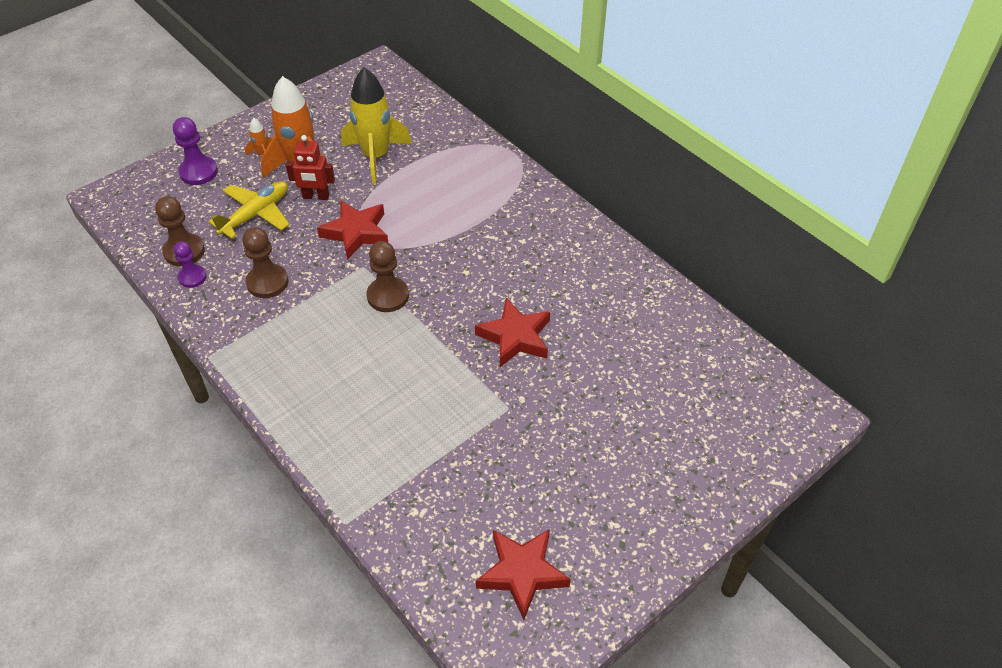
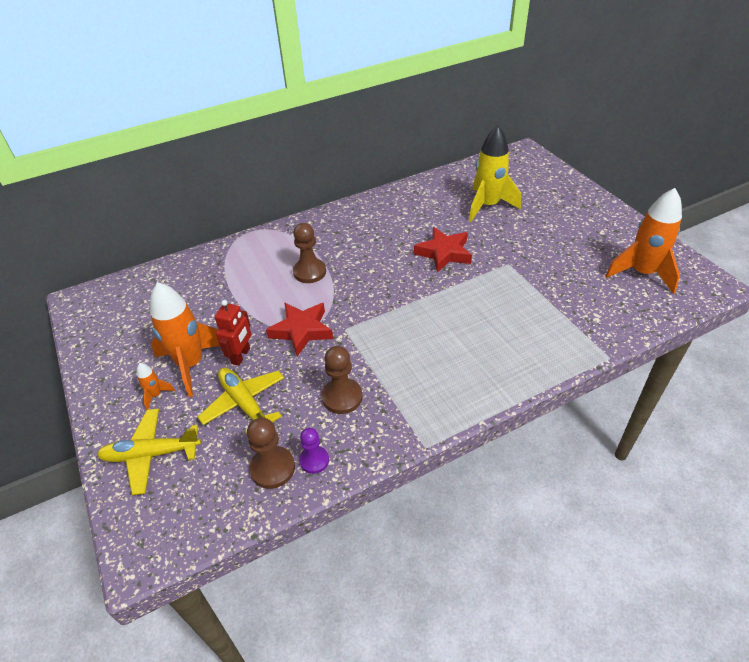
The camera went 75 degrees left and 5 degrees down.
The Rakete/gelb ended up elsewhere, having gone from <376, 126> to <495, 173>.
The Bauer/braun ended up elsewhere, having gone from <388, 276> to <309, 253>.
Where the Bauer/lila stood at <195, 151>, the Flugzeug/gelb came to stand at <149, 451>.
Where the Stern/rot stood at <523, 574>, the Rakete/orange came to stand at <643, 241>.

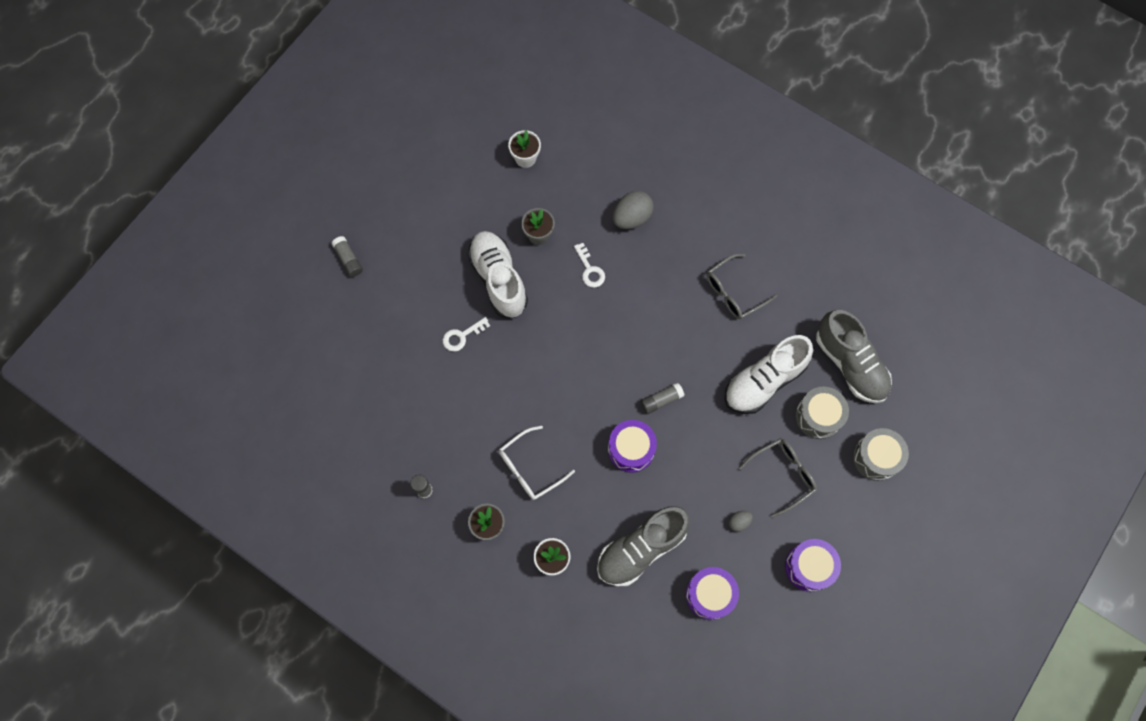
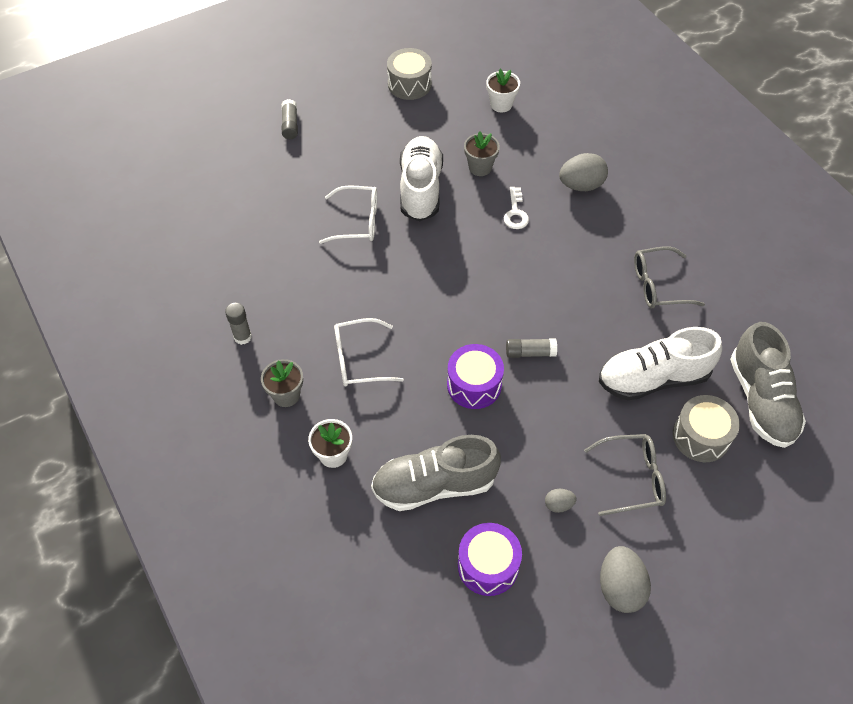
The camera went 25 degrees right and 15 degrees down.
The Trommel/grau ended up elsewhere, having gone from <881, 454> to <409, 74>.
Where the Schlüssel/weiß stood at <466, 334>, the Brille/weiß came to stand at <348, 214>.
Where the Trommel/lila stood at <813, 565>, the Ei/grau came to stand at <625, 579>.

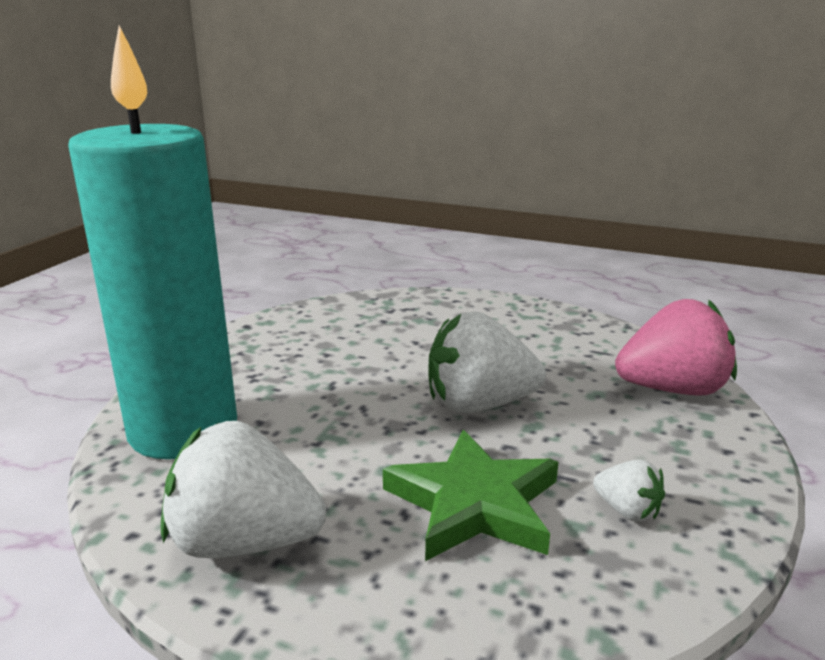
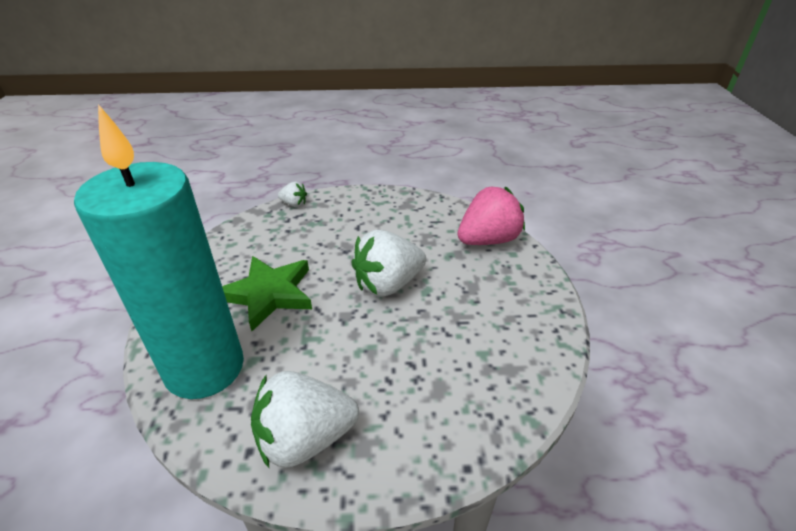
The camera went 25 degrees left and 15 degrees up.
The Stern/grün ended up elsewhere, having gone from <470, 495> to <267, 293>.
The Erdbeere/weiß ended up elsewhere, having gone from <629, 491> to <292, 194>.

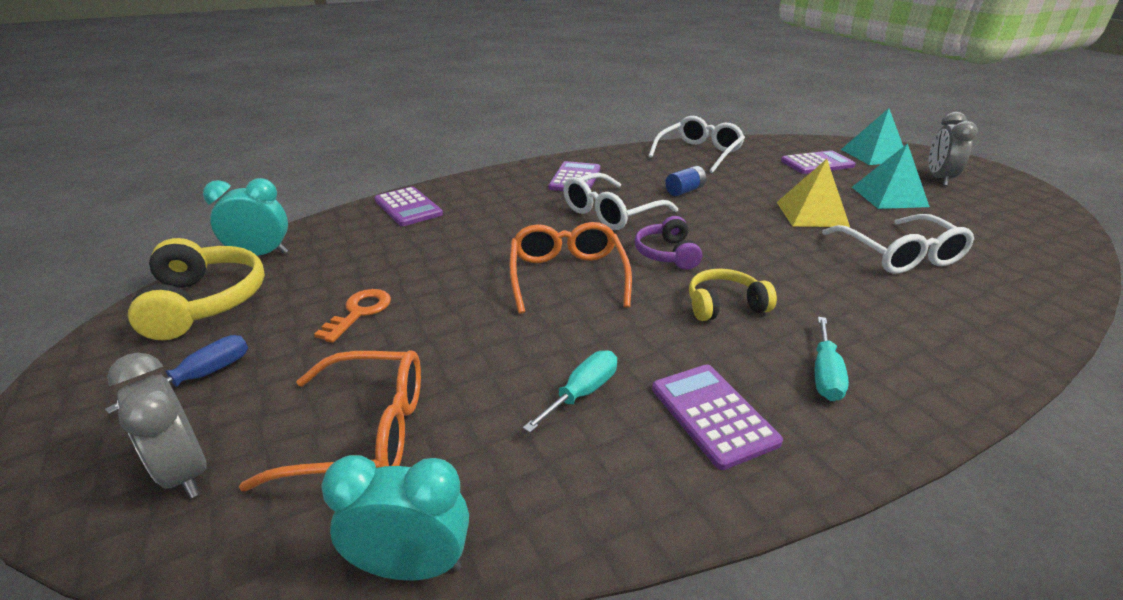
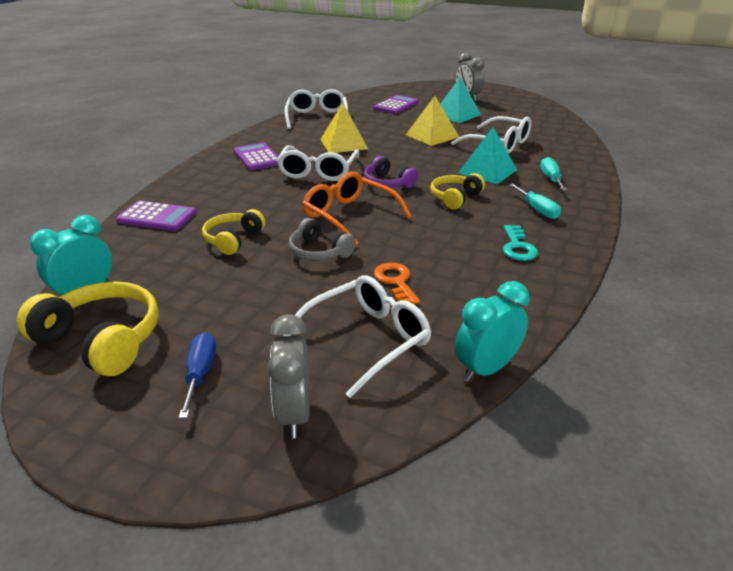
The camera went 40 degrees left and 0 degrees up.
The second view gained the Kopfhörer/gelb at <233, 232>.
The second view gained the Kopfhörer/grau at <322, 239>.
The Schlüssel/orange ended up elsewhere, having gone from <352, 316> to <397, 284>.
The Schraubenzieher/türkis ended up elsewhere, having gone from <570, 391> to <553, 174>.
The Pyramide/türkis ended up elsewhere, having gone from <872, 136> to <487, 155>.
Where the Taschenrechner/lila stood at <717, 417>, the Schlüssel/türkis came to stand at <520, 243>.
Where the Batterie/blau stood at <685, 181>, the Pyramide/gelb came to stand at <344, 128>.
What was the Brille/orange at <330, 420> turned into the Brille/weiß at <357, 336>.
The Wecker/grau at <157, 425> ended up facing another way, 75 degrees clockwise from before.

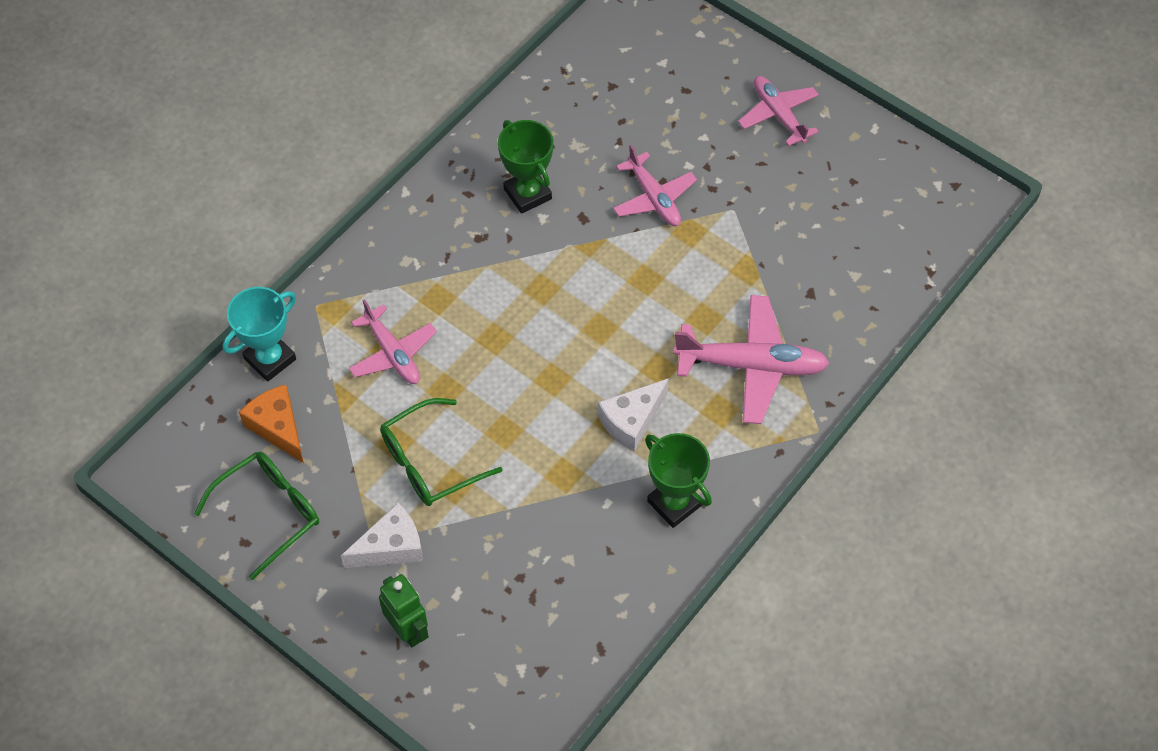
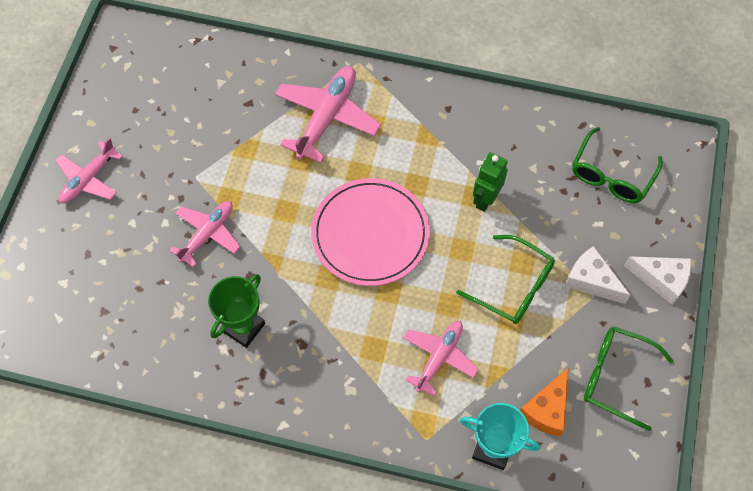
The camera went 115 degrees left and 5 degrees up.
The second view lost the Pokal/grün at <678, 480>.
The second view gained the Teller/rosa at <370, 232>.
The second view gained the Brille/grün at <617, 165>.
The Roboter/grün ended up elsewhere, having gone from <404, 610> to <490, 182>.
The Käse/weiß ended up elsewhere, having gone from <633, 415> to <657, 280>.
The Flugzeug/rosa at <751, 359> ended up facing another way, 45 degrees clockwise from before.

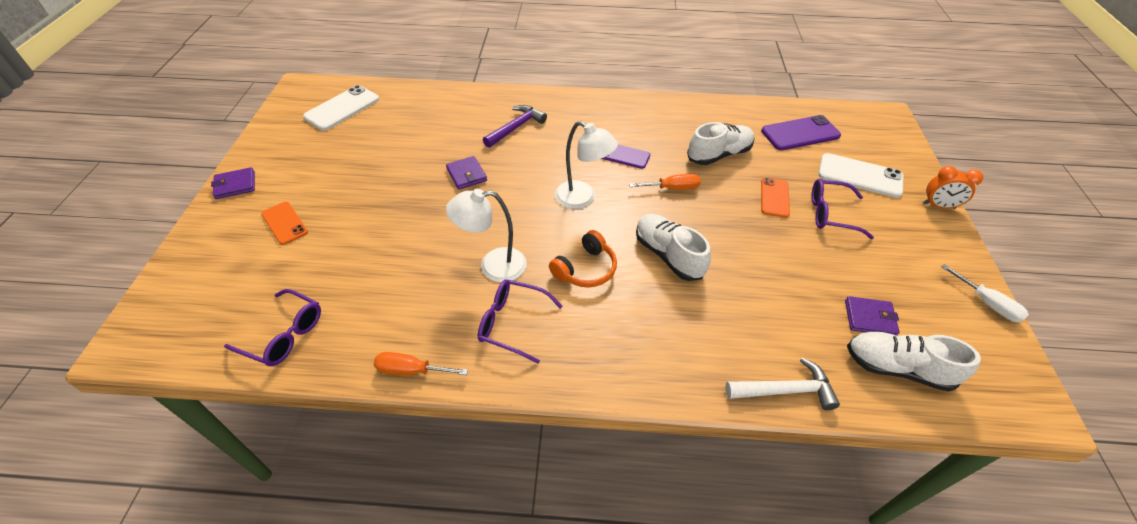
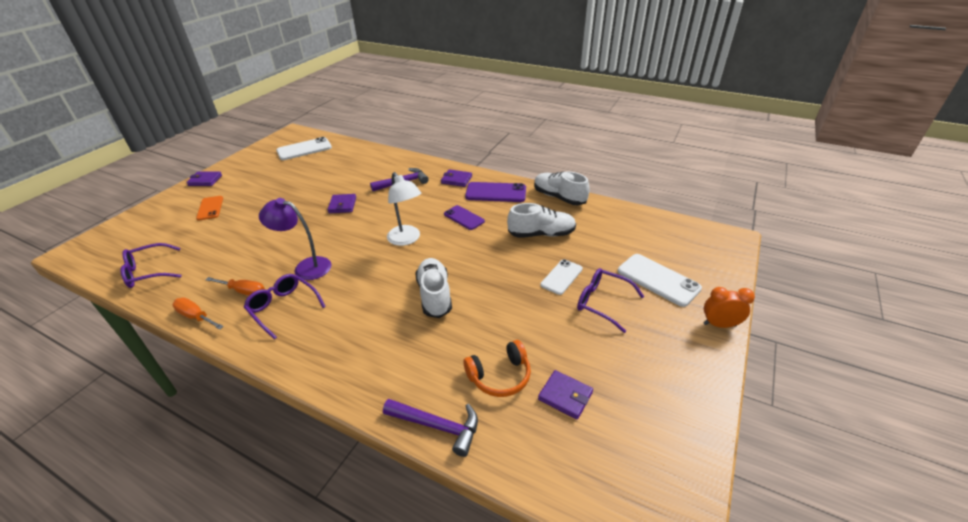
The camera went 25 degrees right and 10 degrees down.
The second view lost the Schraubenzieher/weiß at <985, 293>.
The second view gained the Geldbörse/lila at <456, 178>.
The Kopfhörer/orange ended up elsewhere, having gone from <583, 259> to <497, 368>.
The Schraubenzieher/orange ended up elsewhere, having gone from <665, 182> to <235, 286>.
The Handy/lila ended up elsewhere, having gone from <801, 132> to <495, 192>.
The Schuh/weiß ended up elsewhere, having gone from <914, 362> to <562, 188>.
What was the Lampe/weiß at <486, 235> turned into the Lampe/lila at <295, 239>.
What was the Hammer/weiß at <782, 384> turned into the Hammer/lila at <430, 428>.
What was the Handy/orange at <775, 197> turned into the Handy/weiß at <561, 277>.
The Brille/lila at <272, 327> ended up facing another way, 105 degrees clockwise from before.
The Wecker/orange at <953, 187> ended up facing another way, 150 degrees clockwise from before.

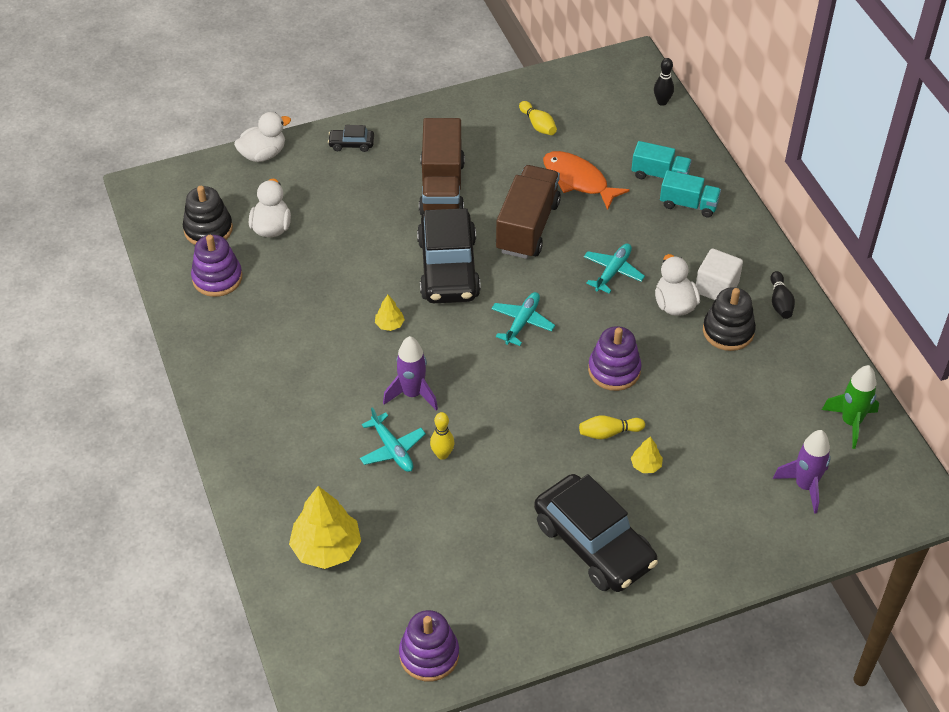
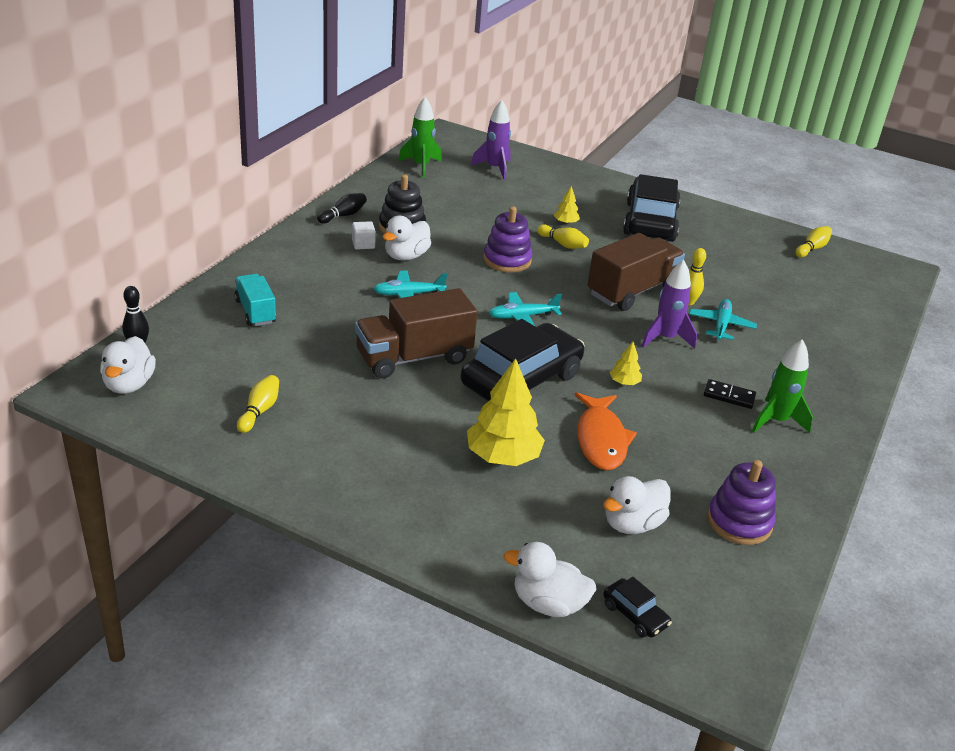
The camera went 135 degrees left and 15 degrees down.
The second view lost the Stapelspielzeug/schwarz at <208, 215>.
The second view lost the Lastwagen/türkis at <690, 193>.
The second view gained the Ente/weiß at <128, 365>.
The second view gained the Dominostein/schwarz at <730, 394>.
The second view gained the Rakete/grün at <782, 386>.
The Baum/gelb ended up elsewhere, having gone from <325, 527> to <506, 412>.
The Auto/schwarz ended up elsewhere, having gone from <351, 138> to <637, 607>.
The Lastwagen/braun ended up elsewhere, having gone from <442, 166> to <636, 272>.
The Fisch/orange ended up elsewhere, having gone from <586, 180> to <606, 431>.
Where the Stapelspielzeug/lila stood at <429, 645>, the Bowlingkegel/gelb came to stand at <813, 241>.
The size of the Kubus/weiß at <719, 274> changed by a factor of 0.61.

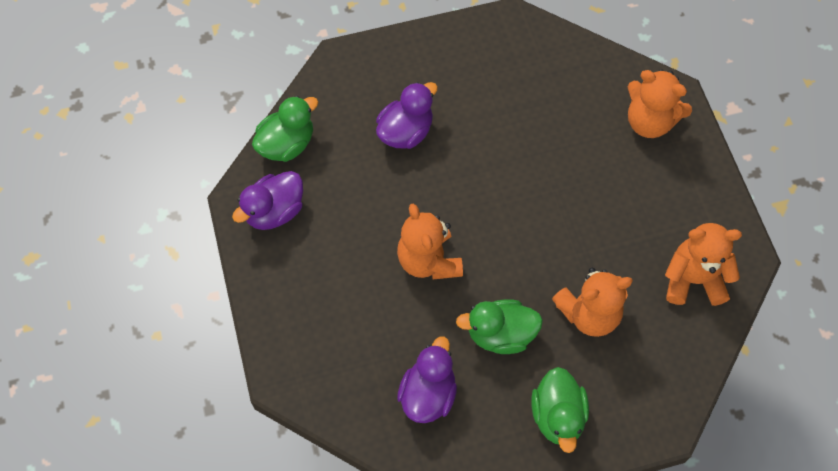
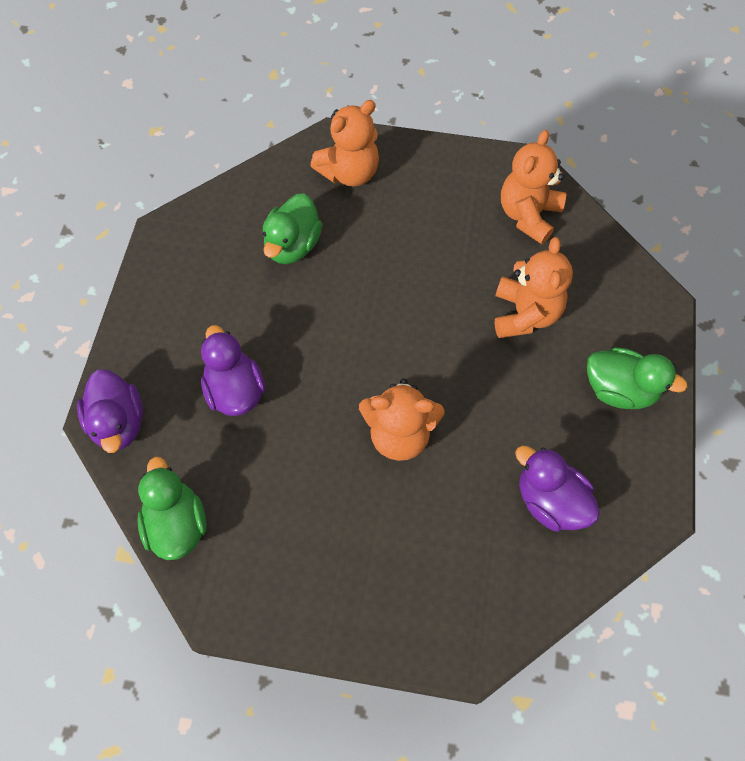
The camera went 65 degrees left and 0 degrees up.
The Ente/lila ended up elsewhere, having gone from <267, 200> to <110, 411>.
The Ente/grün ended up elsewhere, having gone from <499, 326> to <292, 228>.

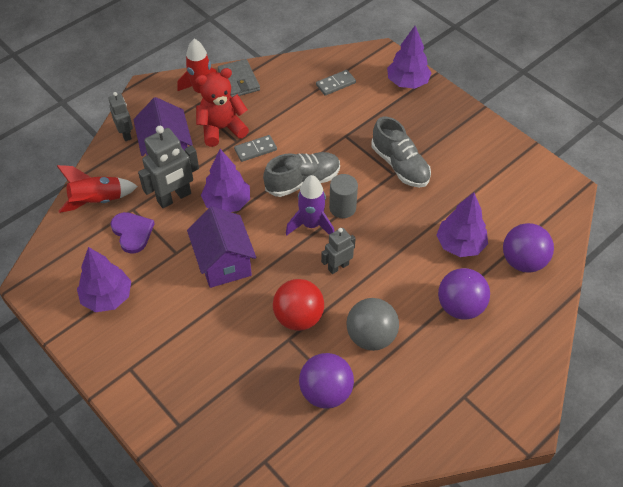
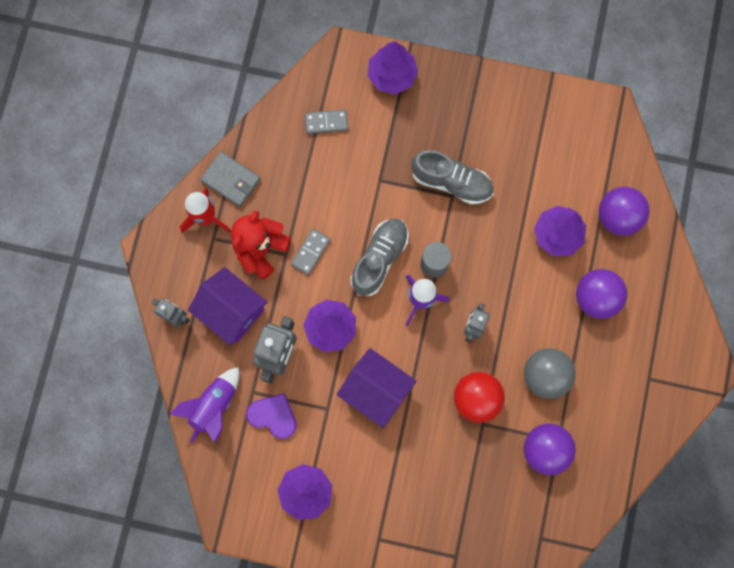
The camera went 35 degrees left and 25 degrees up.
What was the Rakete/rot at <97, 189> turned into the Rakete/lila at <204, 405>.
The Dominostein/grau at <336, 83> ended up facing another way, 60 degrees clockwise from before.

